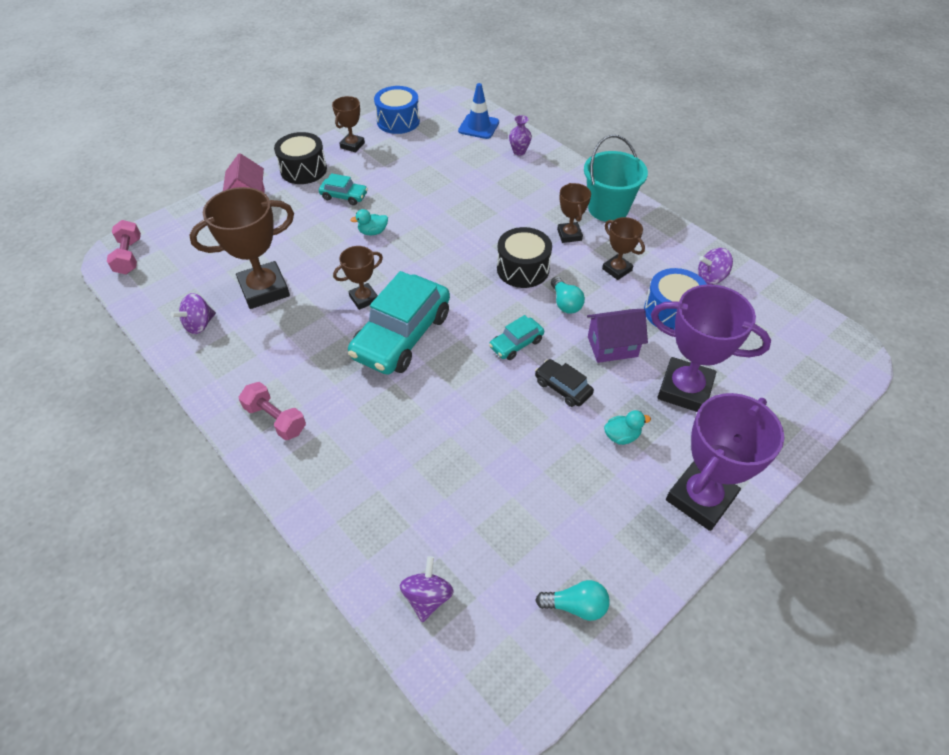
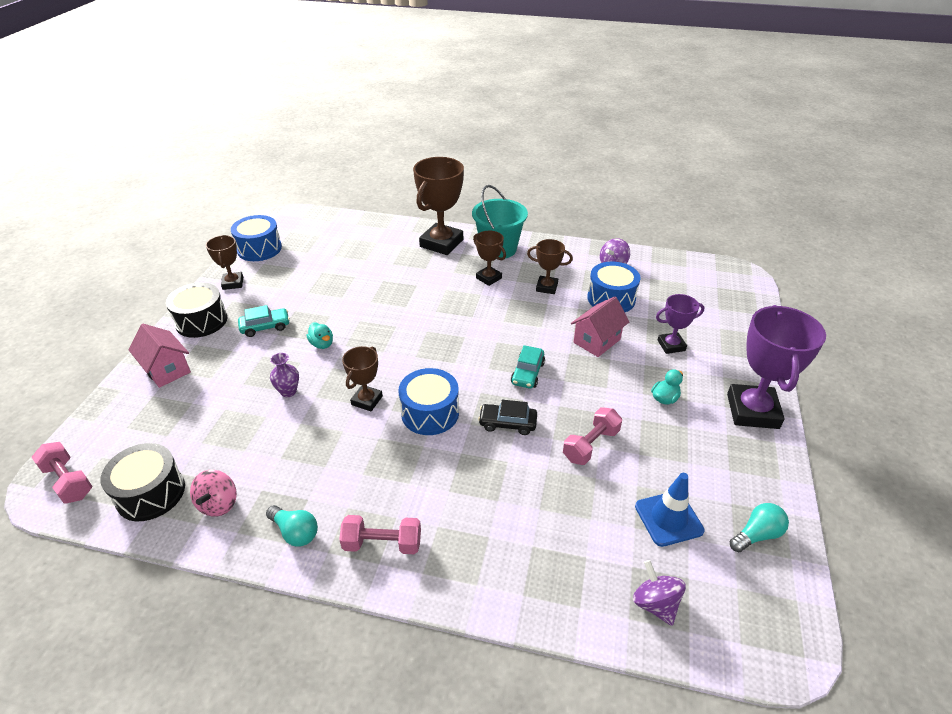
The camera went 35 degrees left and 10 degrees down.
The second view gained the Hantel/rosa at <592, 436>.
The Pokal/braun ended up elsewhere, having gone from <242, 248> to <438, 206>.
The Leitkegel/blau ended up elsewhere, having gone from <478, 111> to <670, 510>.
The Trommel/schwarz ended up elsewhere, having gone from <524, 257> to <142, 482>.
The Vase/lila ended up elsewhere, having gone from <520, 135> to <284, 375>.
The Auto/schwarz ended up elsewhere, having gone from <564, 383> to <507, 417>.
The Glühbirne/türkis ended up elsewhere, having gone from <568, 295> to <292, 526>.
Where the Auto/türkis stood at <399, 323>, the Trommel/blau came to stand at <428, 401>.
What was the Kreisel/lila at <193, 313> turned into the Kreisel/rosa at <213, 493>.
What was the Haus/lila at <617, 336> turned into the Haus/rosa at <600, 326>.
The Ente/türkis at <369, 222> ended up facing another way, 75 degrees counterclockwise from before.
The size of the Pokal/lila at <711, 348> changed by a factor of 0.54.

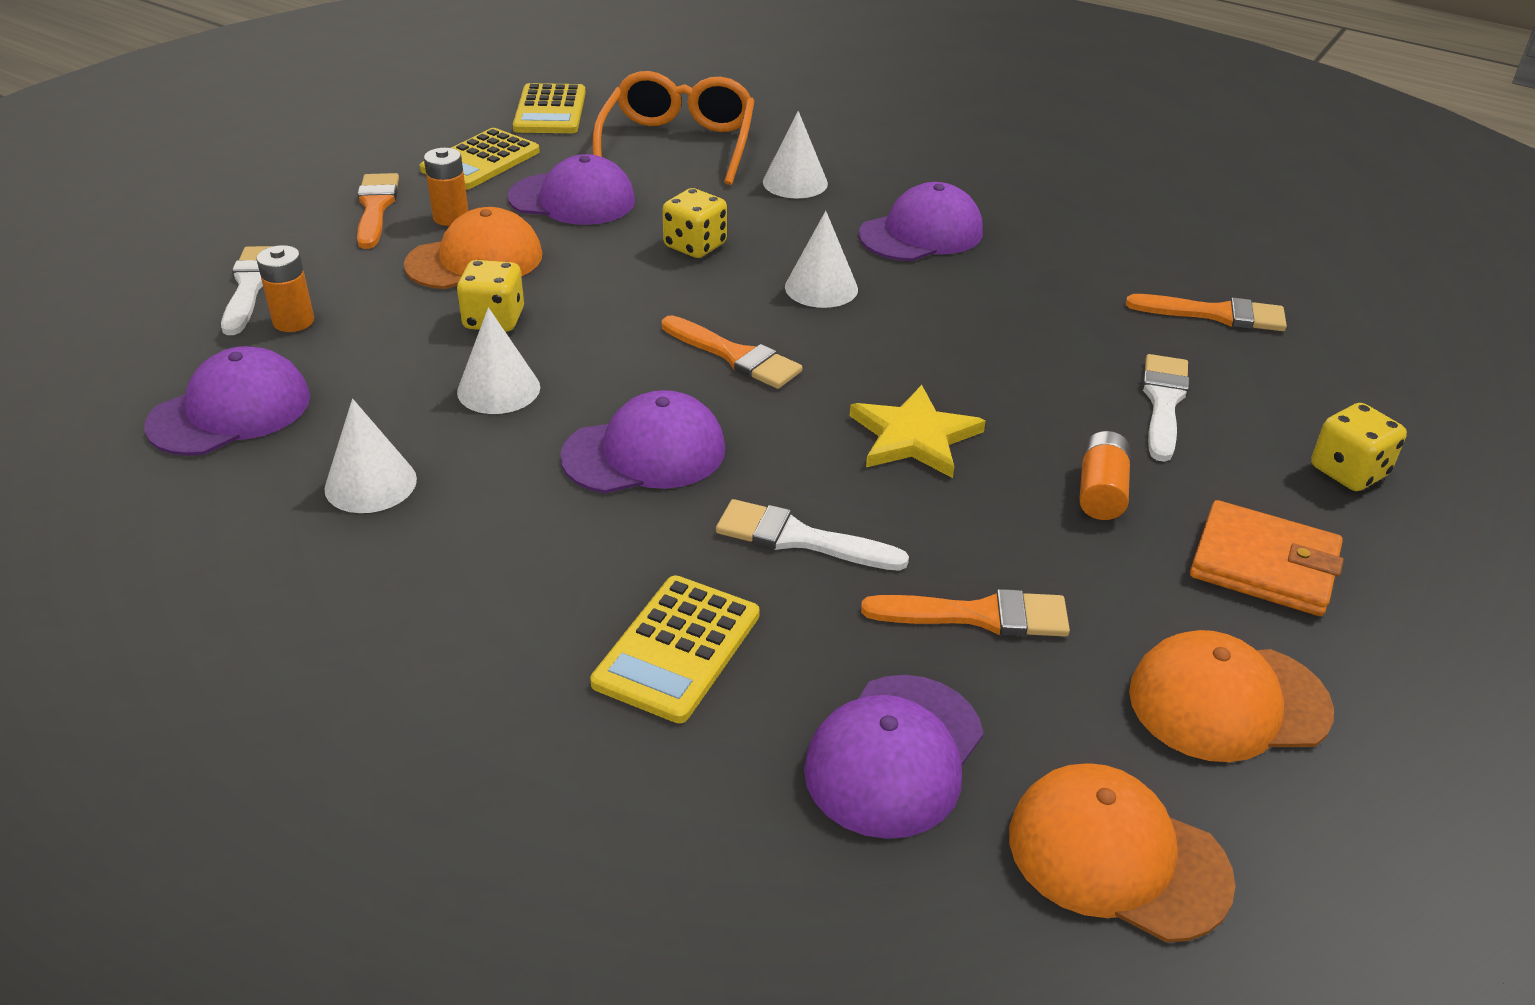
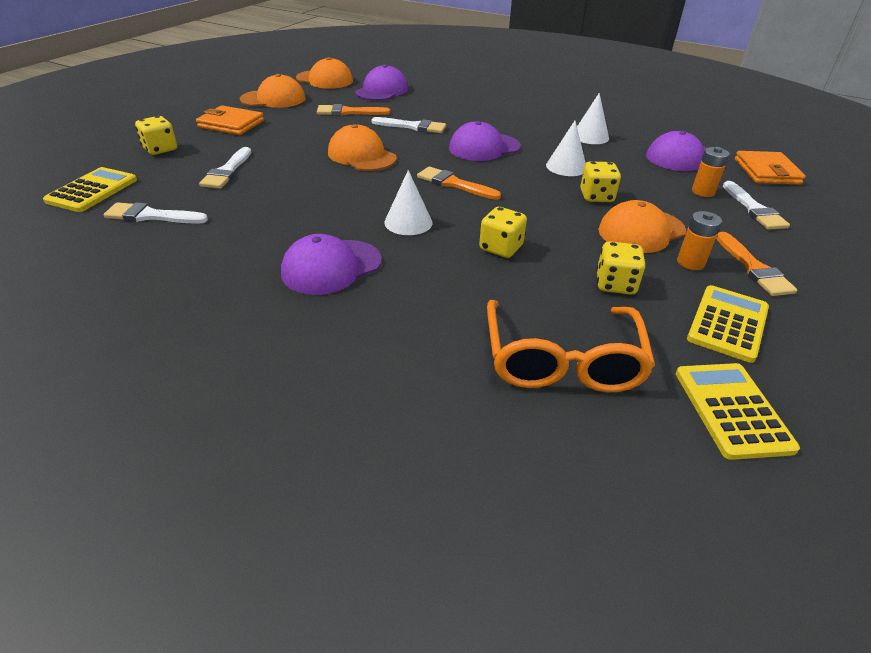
The camera went 175 degrees right and 0 degrees up.
The second view lost the Kegel/weiß at <795, 154>.
The second view lost the Batterie/orange at <1104, 475>.
The second view gained the Geldbörse/orange at <770, 168>.
The Taschenrechner/gelb ended up elsewhere, having gone from <675, 649> to <90, 189>.
Where the Kappe/lila stood at <571, 189>, the Spielwürfel/gelb came to stand at <620, 268>.
Where the Stern/gelb stood at <918, 431>, the Kappe/orange came to stand at <362, 147>.
What was the Pinsel/orange at <1206, 312> turned into the Pinsel/weiß at <155, 213>.

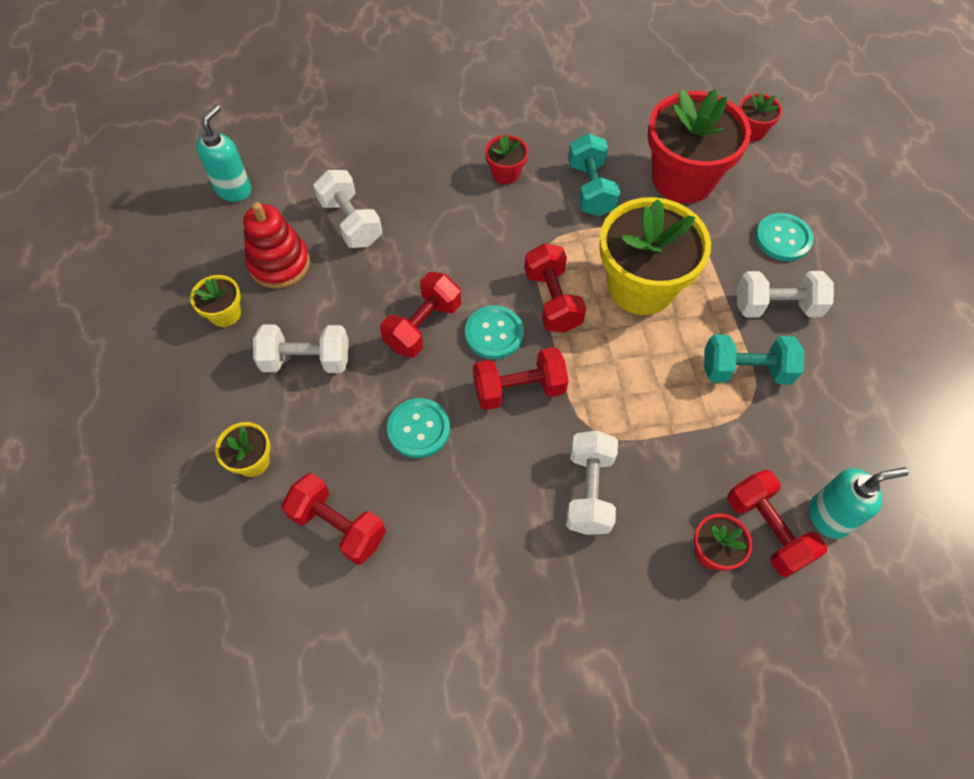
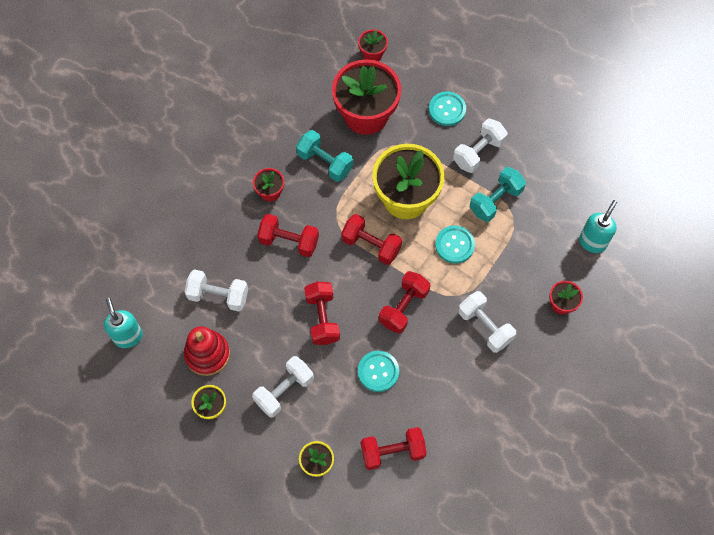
The camera went 45 degrees left and 5 degrees up.
The Knopf/türkis ended up elsewhere, having gone from <494, 332> to <455, 244>.
The Hantel/rot ended up elsewhere, having gone from <777, 523> to <288, 235>.

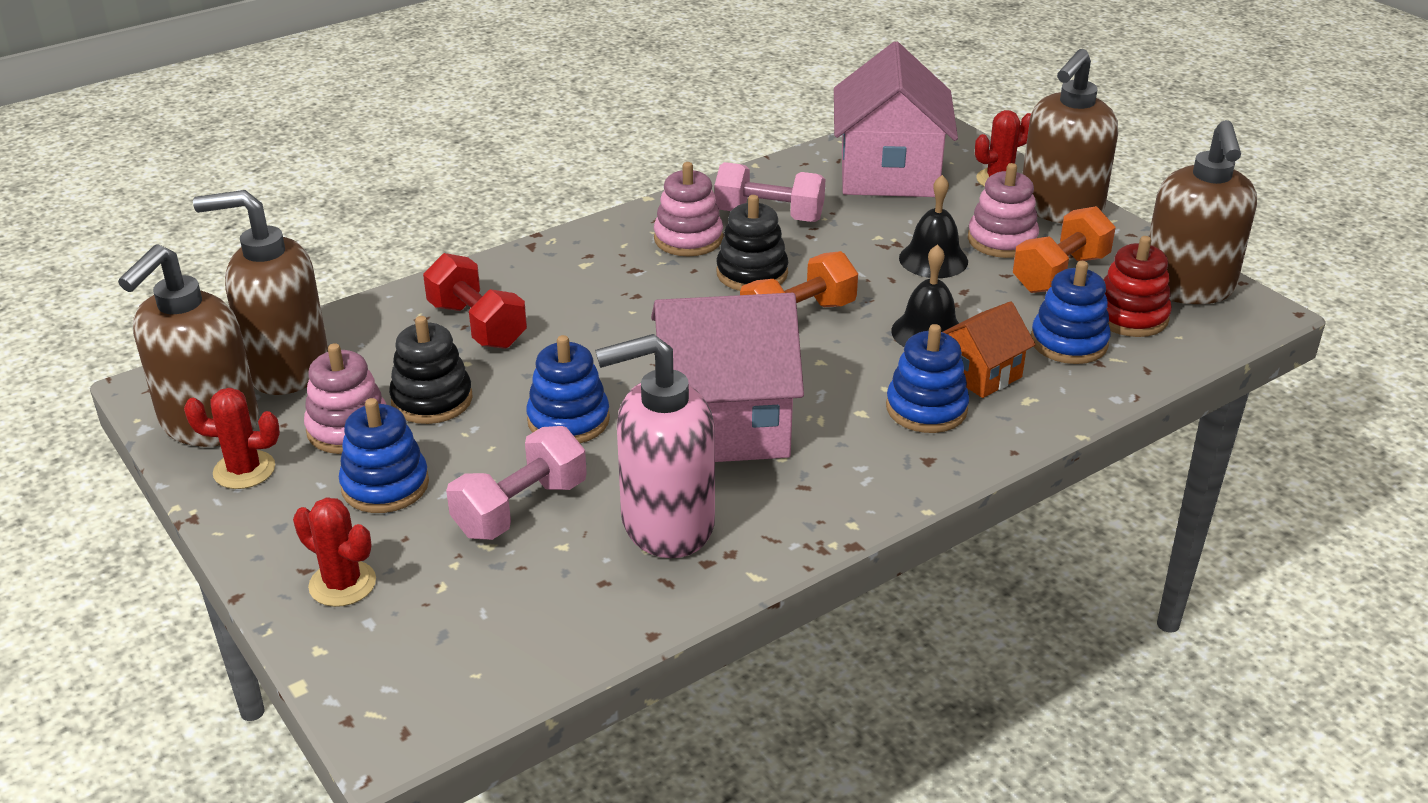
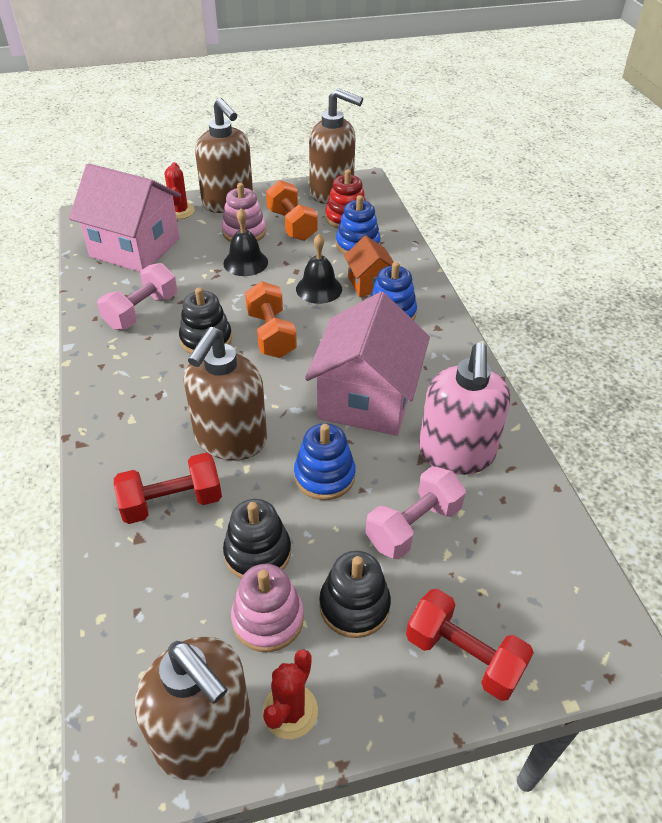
The camera went 70 degrees left and 10 degrees up.
The second view lost the Stapelspielzeug/rosa at <688, 209>.
The Seifenspender/braun ended up elsewhere, having gone from <260, 292> to <225, 394>.
Where the Kaktus/rot stood at <334, 552>, the Hantel/rot came to stand at <470, 645>.
What was the Stapelspielzeug/blau at <384, 455> turned into the Stapelspielzeug/schwarz at <355, 594>.
The Hantel/rosa at <516, 483> ended up facing another way, 75 degrees clockwise from before.

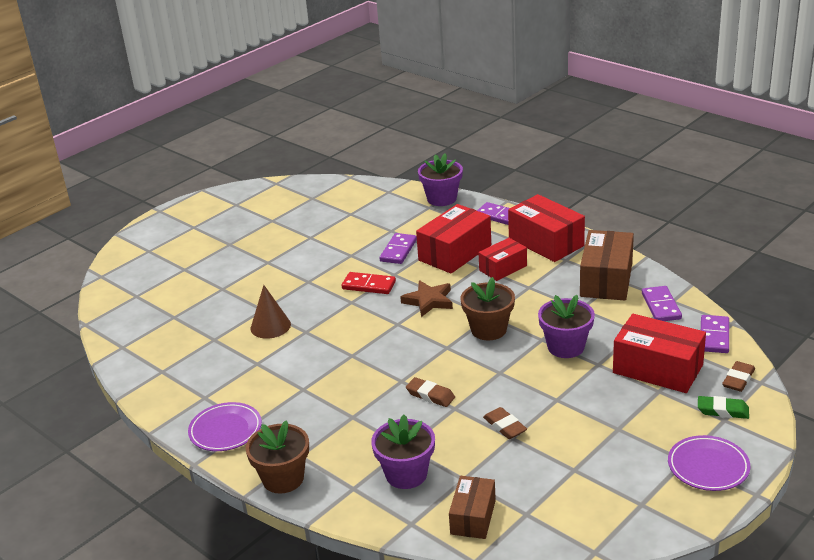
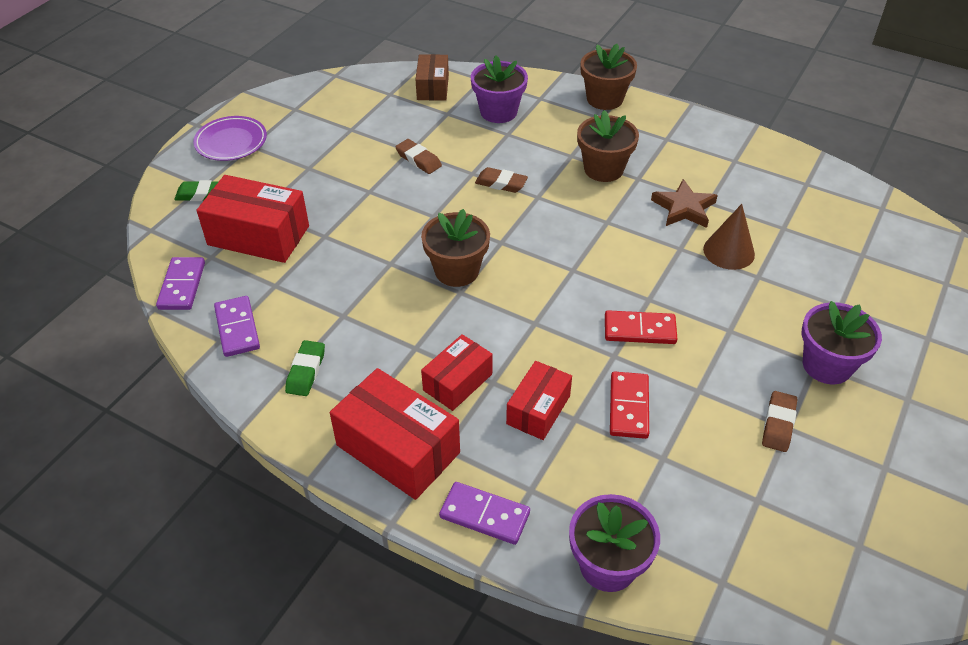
The camera went 165 degrees right and 15 degrees up.
The second view lost the Teller/lila at <225, 426>.
The second view gained the Blumentopf/braun at <608, 146>.
The Stern/braun ended up elsewhere, having gone from <426, 298> to <684, 203>.
The Blumentopf/lila ended up elsewhere, having gone from <566, 326> to <842, 342>.
The Radiergummi/braun ended up elsewhere, having gone from <738, 376> to <779, 421>.
Where the Schachtel/braun stood at <607, 265>, the Radiergummi/grün came to stand at <305, 368>.
What was the Dominostein/lila at <398, 248> turned into the Dominostein/rot at <629, 405>.
The size of the Schachtel/rot at <453, 238> changed by a factor of 0.61.

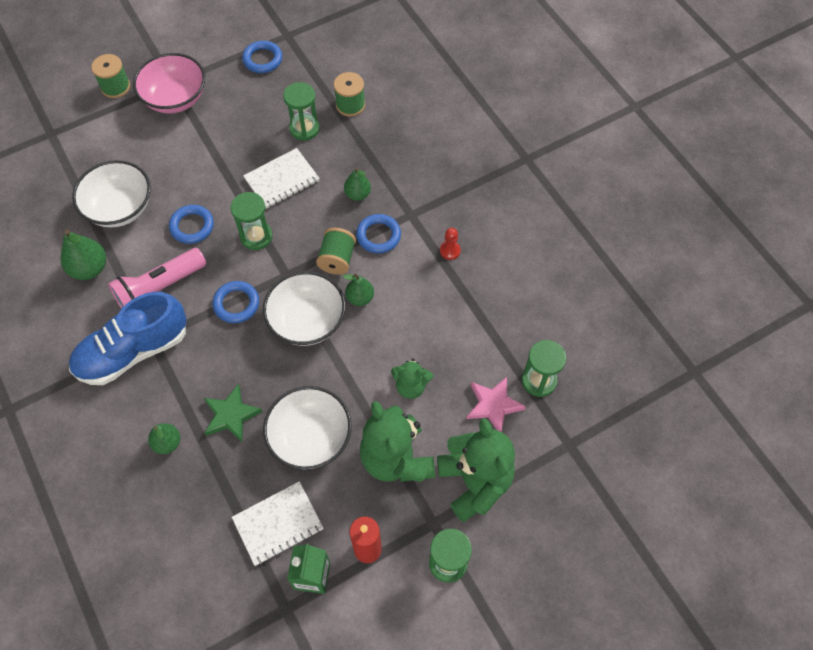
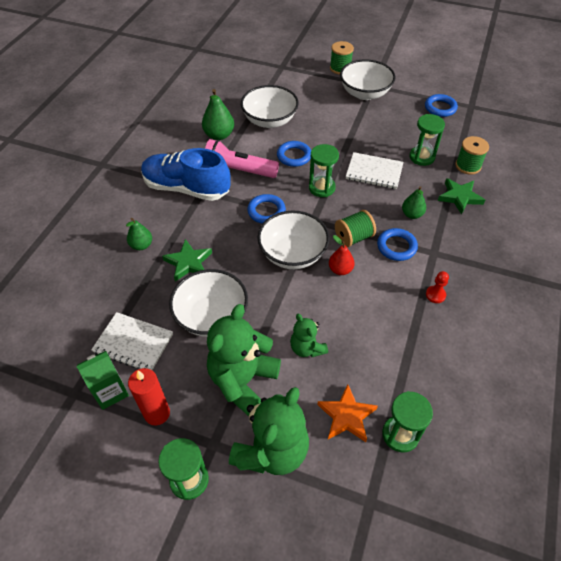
The camera went 50 degrees right and 10 degrees down.
The second view gained the Stern/grün at <461, 196>.
What was the Schüssel/rosa at <169, 83> turned into the Schüssel/weiß at <368, 79>.
What was the Birne/grün at <358, 290> turned into the Birne/rot at <342, 255>.
What was the Stern/rosa at <496, 404> turned into the Stern/orange at <347, 413>.

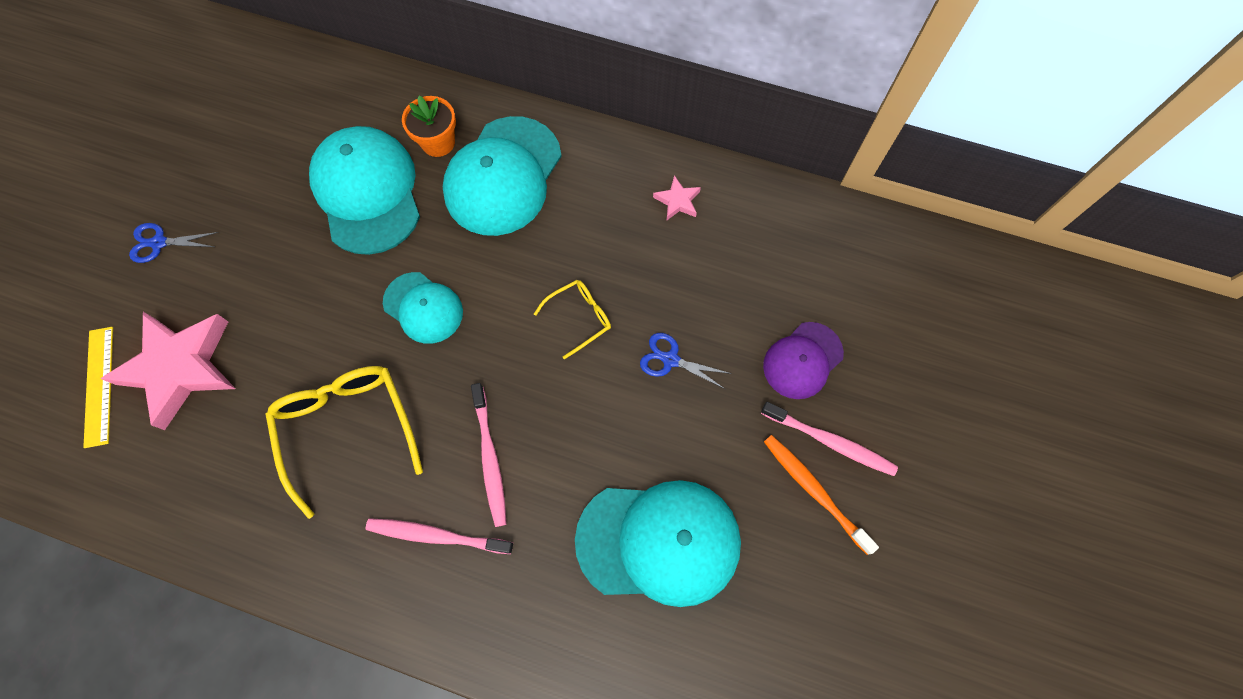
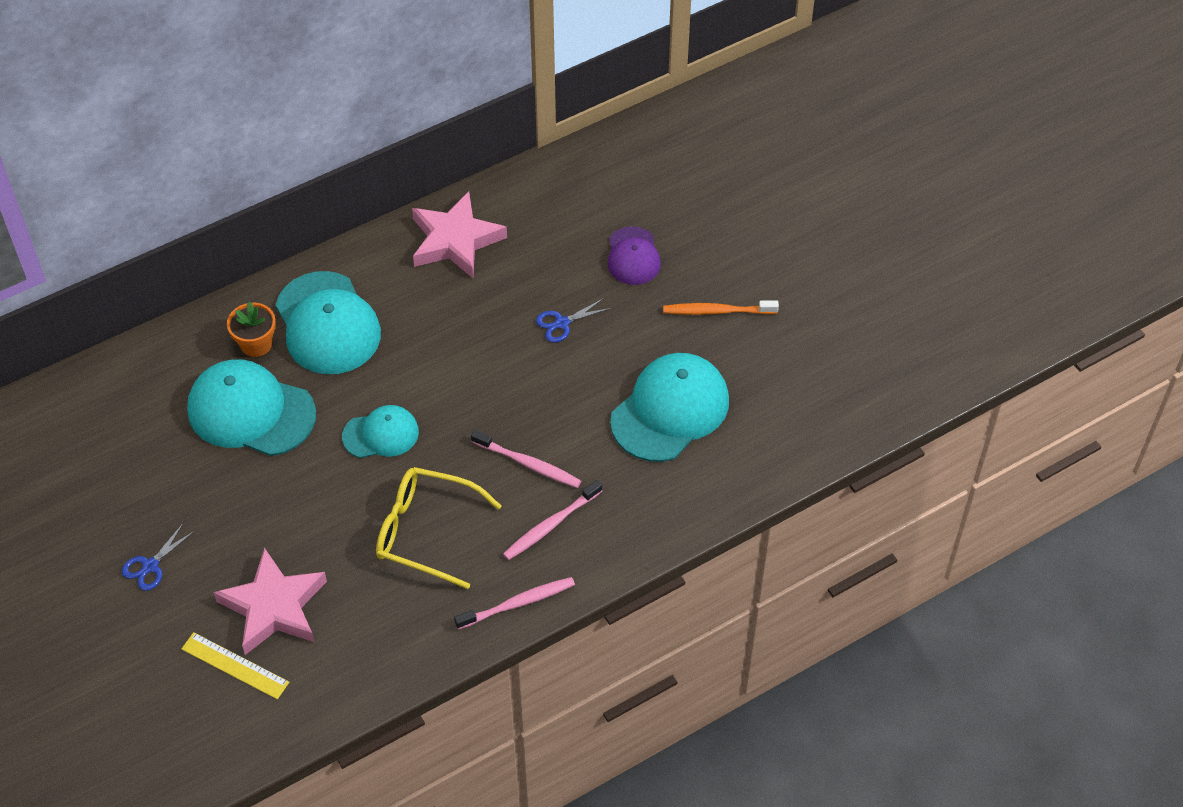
The camera went 50 degrees left and 15 degrees down.
The second view lost the Brille/gelb at <572, 319>.
The Zahnbürste/rosa ended up elsewhere, having gone from <829, 439> to <514, 603>.
The size of the Stern/rosa at <677, 198> changed by a factor of 2.32.

